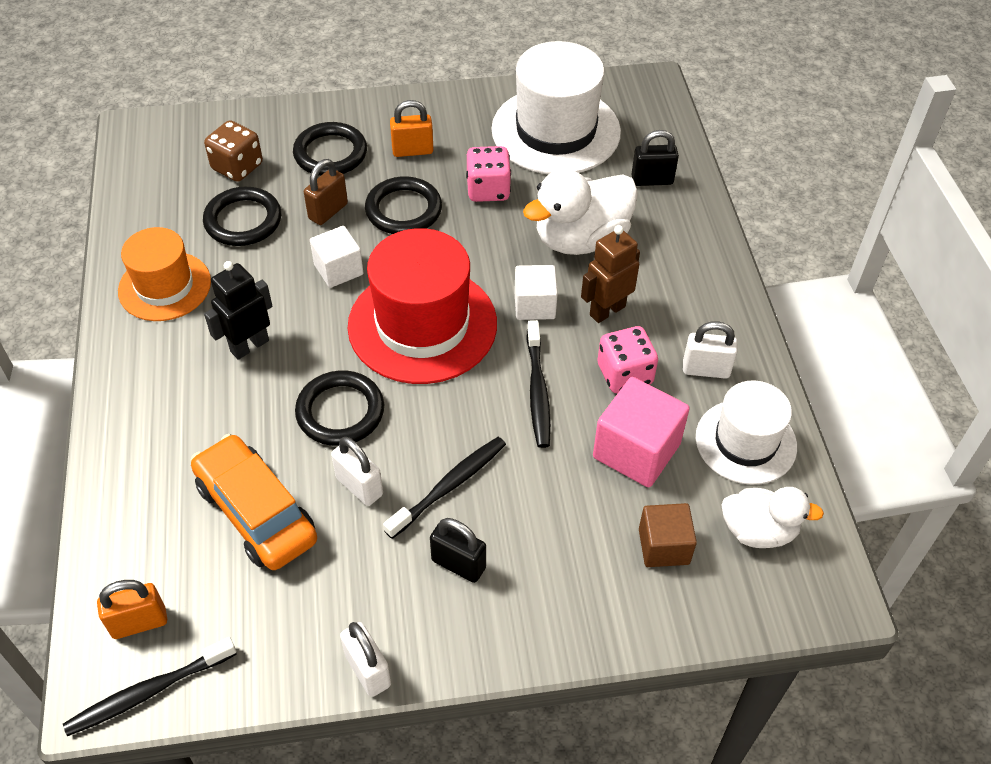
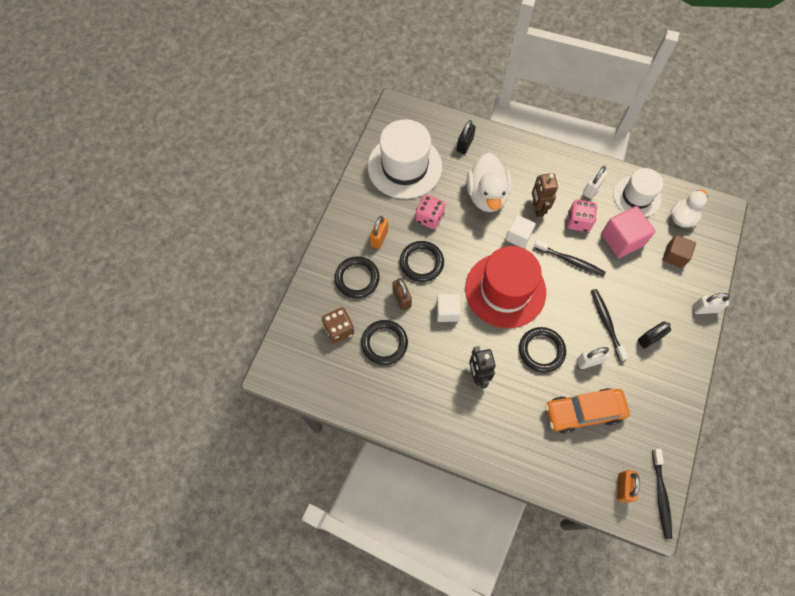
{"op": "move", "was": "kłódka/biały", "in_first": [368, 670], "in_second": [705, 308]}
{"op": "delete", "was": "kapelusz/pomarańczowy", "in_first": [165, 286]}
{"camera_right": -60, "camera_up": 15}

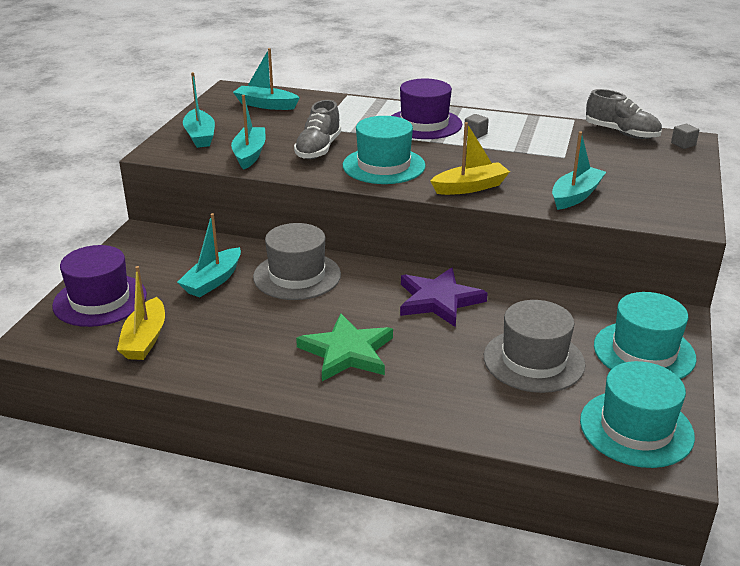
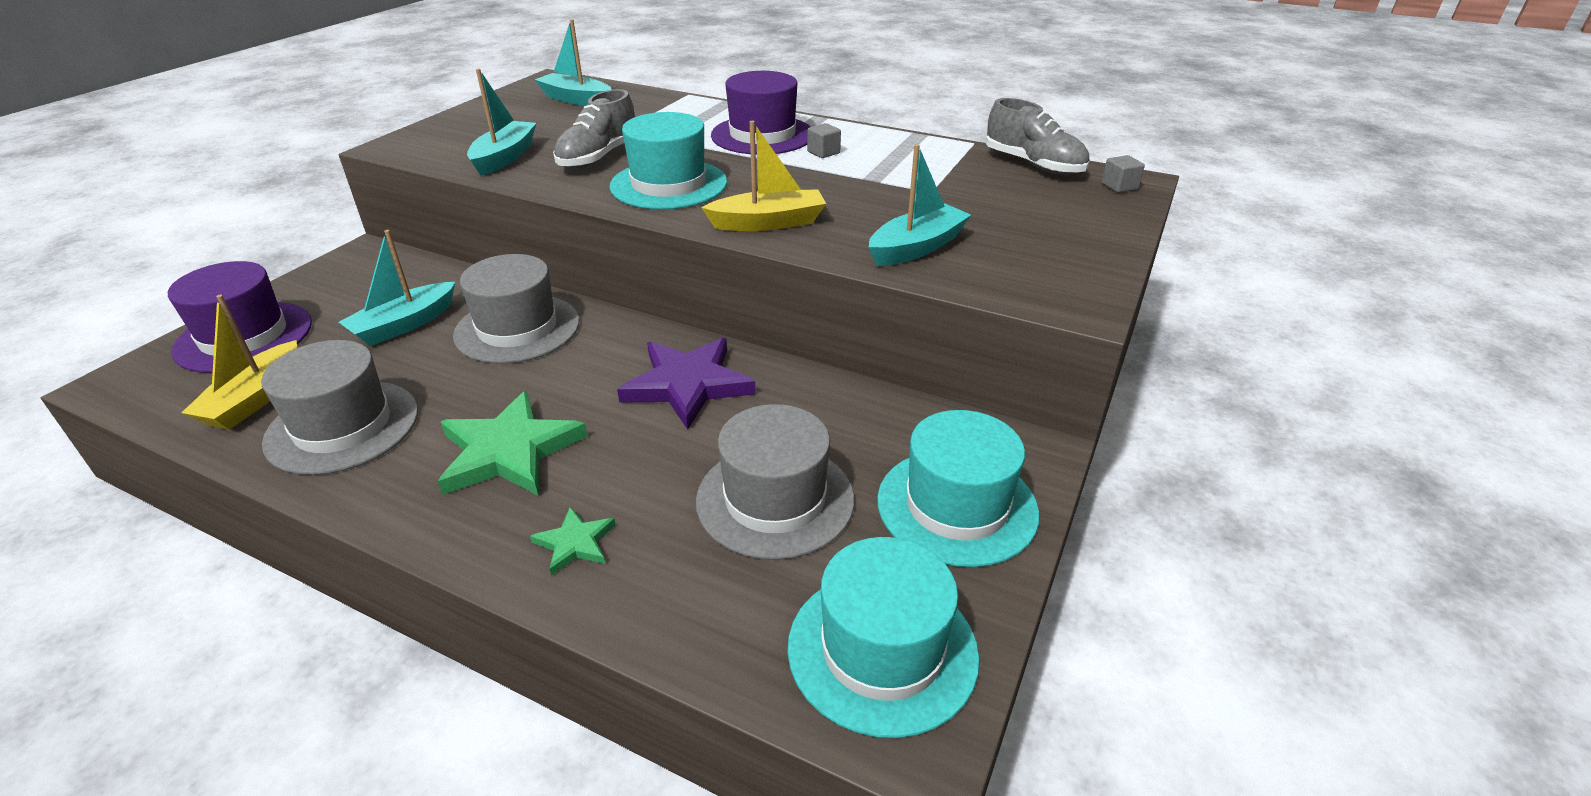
{"op": "insert", "now": "kapelusz/szary", "in_second": [343, 426]}
{"op": "insert", "now": "gwiazda/zielony", "in_second": [575, 543]}
{"op": "delete", "was": "łódka/turkusowy", "in_first": [200, 136]}
{"camera_right": 10, "camera_up": 5}

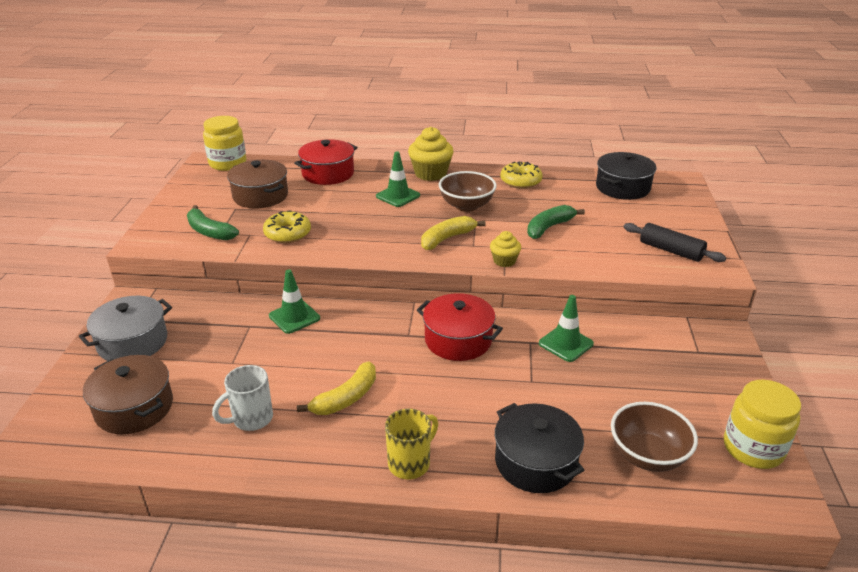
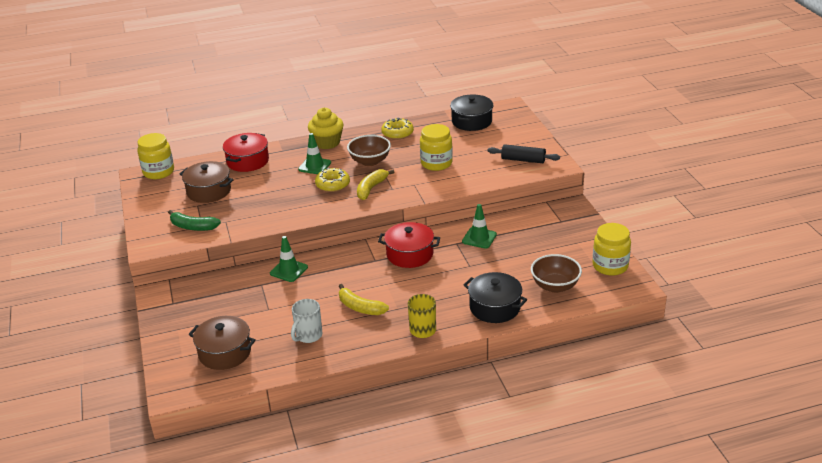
{"op": "move", "was": "donut/żółty", "in_first": [287, 234], "in_second": [332, 185]}
{"op": "rotate", "was": "banan/żółty", "in_first": [346, 398], "in_second": [360, 307], "clockwise": 105}
{"op": "replace", "was": "banan/zielony", "now": "słoik/żółty", "in_first": [549, 227], "in_second": [436, 163]}
{"op": "delete", "was": "garnek/szary", "in_first": [133, 342]}
{"op": "delete", "was": "muffinka/żółty", "in_first": [504, 261]}
{"camera_right": -20, "camera_up": 0}

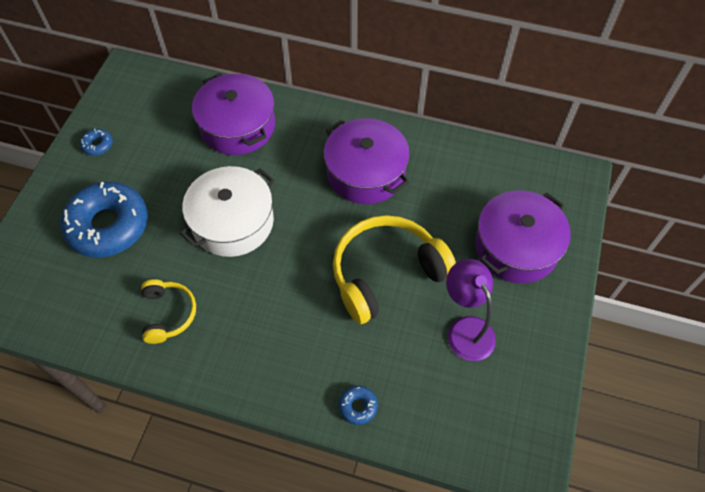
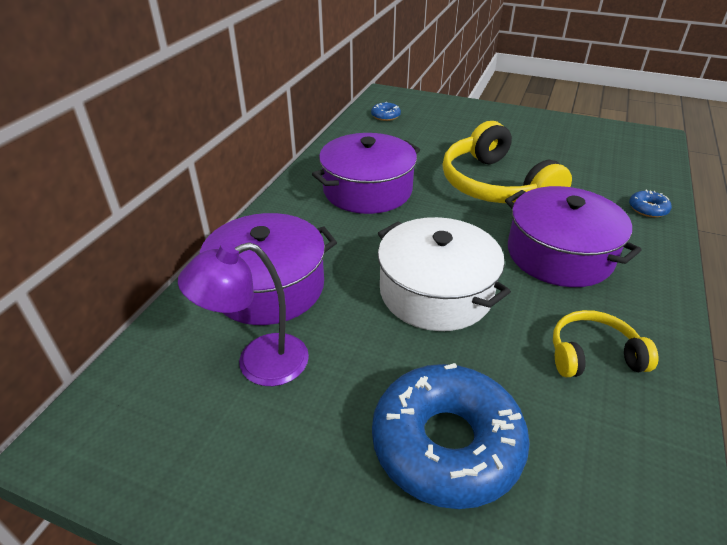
{"op": "move", "was": "lampka/fioletowy", "in_first": [466, 329], "in_second": [258, 363]}
{"op": "move", "was": "donut/niebieski", "in_first": [98, 145], "in_second": [385, 116]}
{"op": "move", "was": "garnek/fioletowy", "in_first": [516, 247], "in_second": [559, 254]}
{"camera_right": -85, "camera_up": -20}

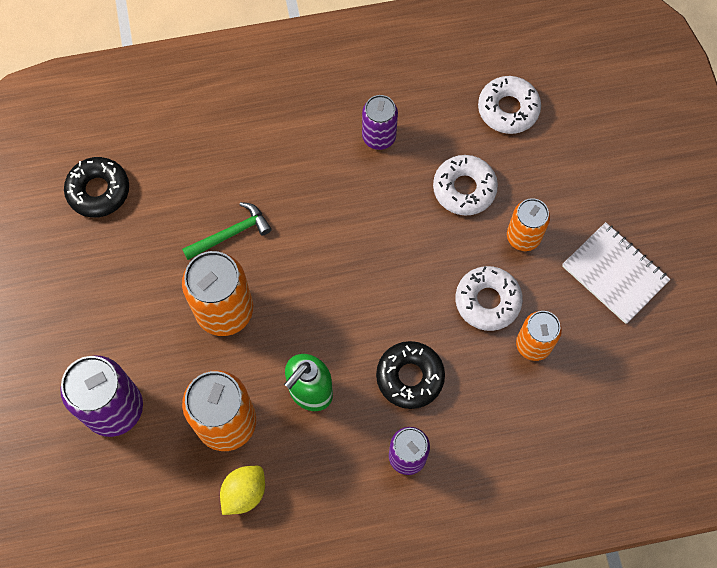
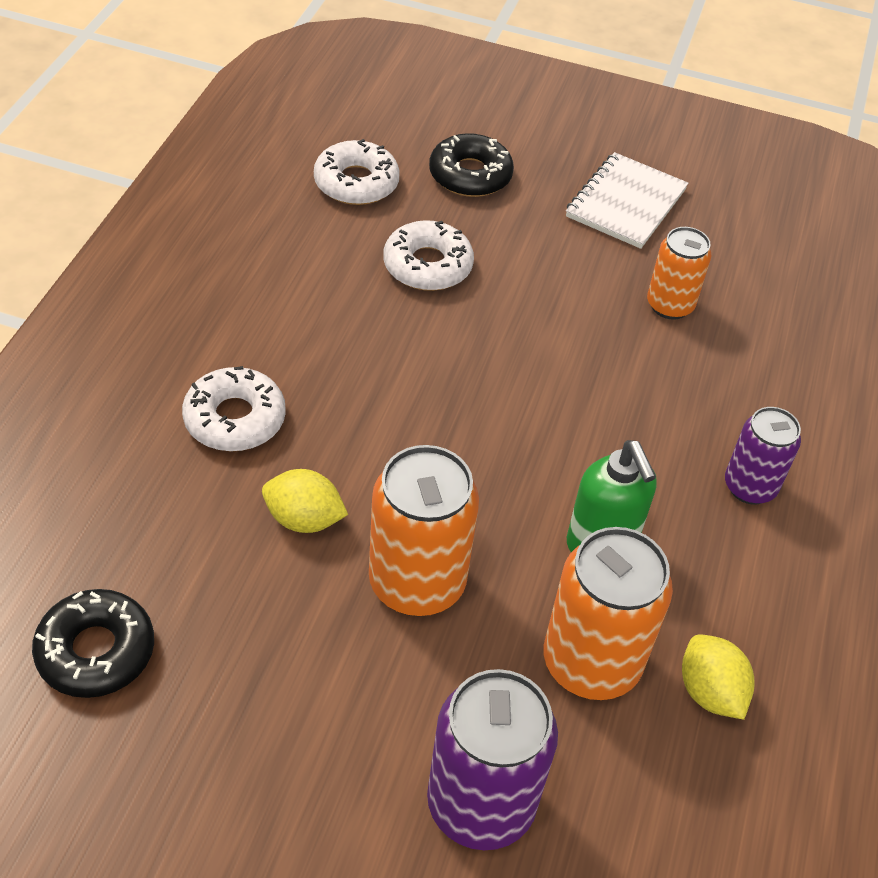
{"op": "move", "was": "donut/biały", "in_first": [487, 301], "in_second": [235, 419]}
{"op": "replace", "was": "młotek/zielony", "now": "cytryna/żółty", "in_first": [231, 234], "in_second": [304, 519]}
{"op": "move", "was": "donut/czarny", "in_first": [410, 377], "in_second": [470, 175]}
{"op": "rotate", "was": "zeszyt/biały", "in_first": [614, 274], "in_second": [626, 203], "clockwise": -45}
{"op": "delete", "was": "puszka/fioletowy", "in_first": [379, 137]}
{"op": "delete", "was": "puszka/pomarańczowy", "in_first": [523, 237]}
{"camera_right": -65, "camera_up": -20}

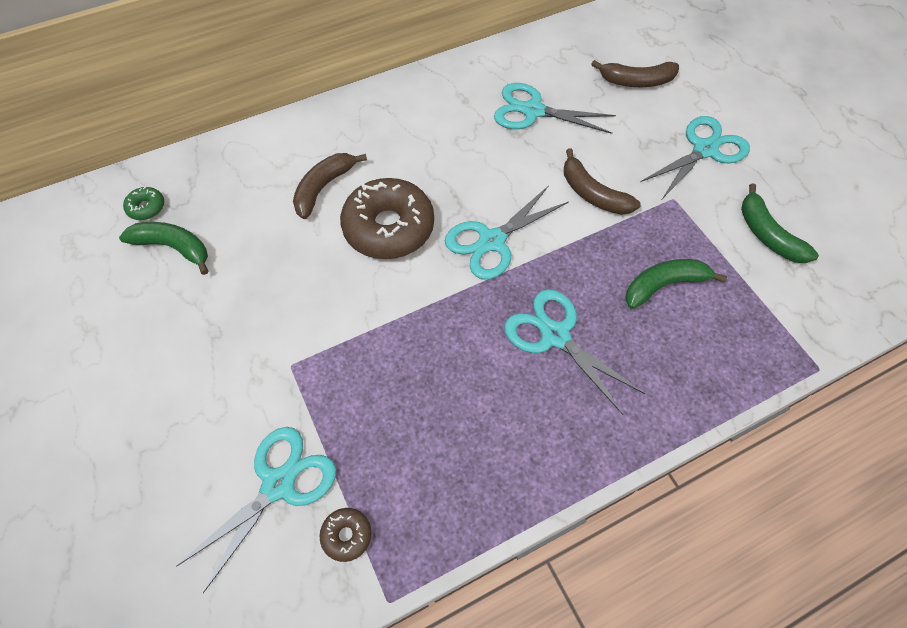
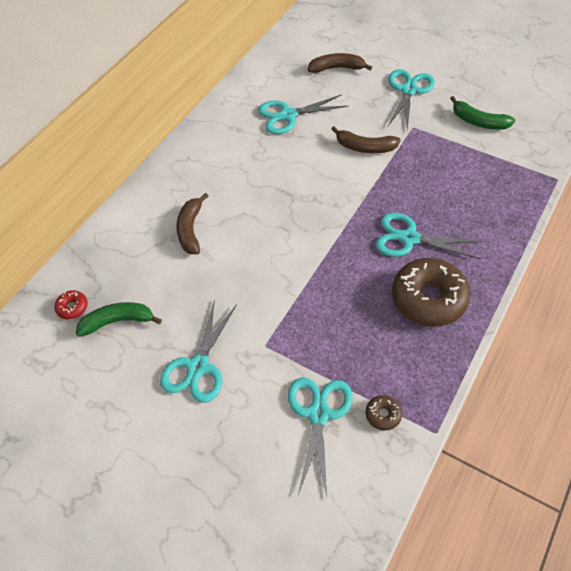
{"op": "recolor", "was": "donut/zielony", "now": "donut/czerwony", "in_first": [146, 207], "in_second": [72, 307]}
{"op": "move", "was": "nożyczki/turkusowy", "in_first": [492, 241], "in_second": [198, 367]}
{"op": "rotate", "was": "banan/brązowy", "in_first": [636, 81], "in_second": [337, 68], "clockwise": -150}
{"op": "move", "was": "donut/brązowy", "in_first": [389, 227], "in_second": [428, 298]}
{"op": "delete", "was": "banan/zielony", "in_first": [664, 285]}
{"camera_right": -30, "camera_up": -5}

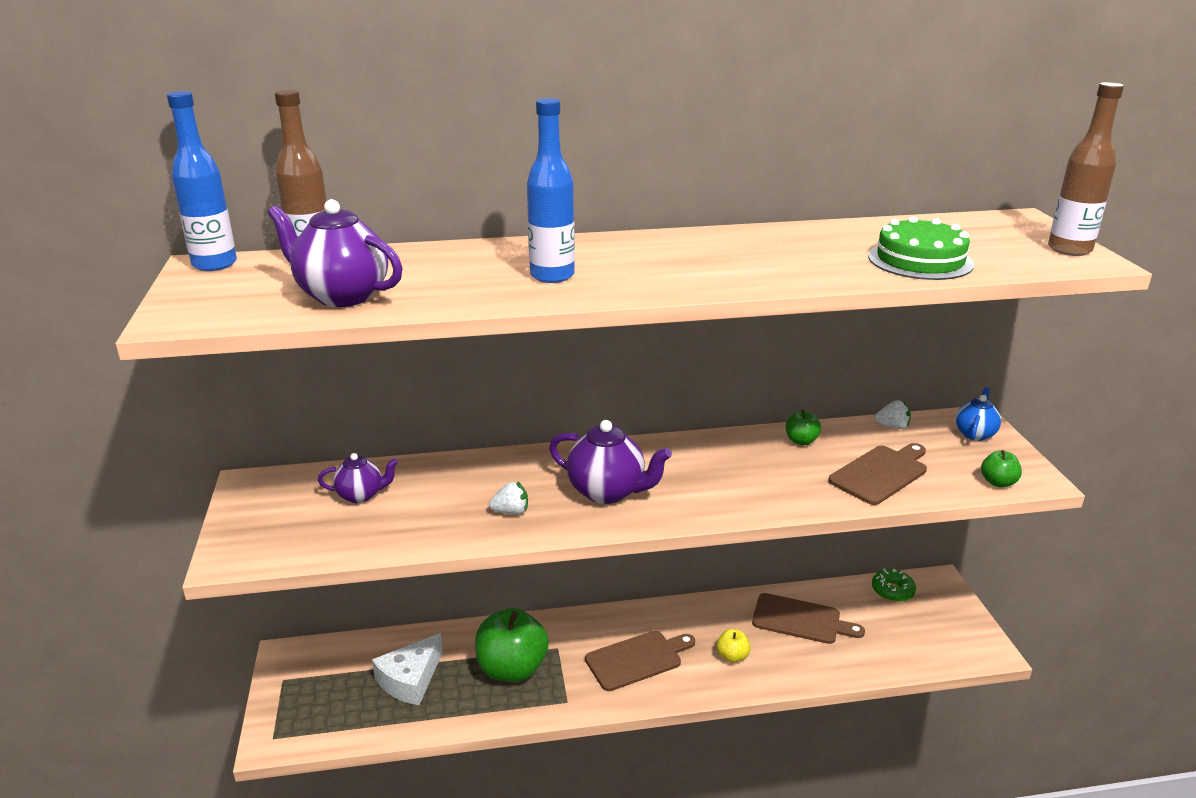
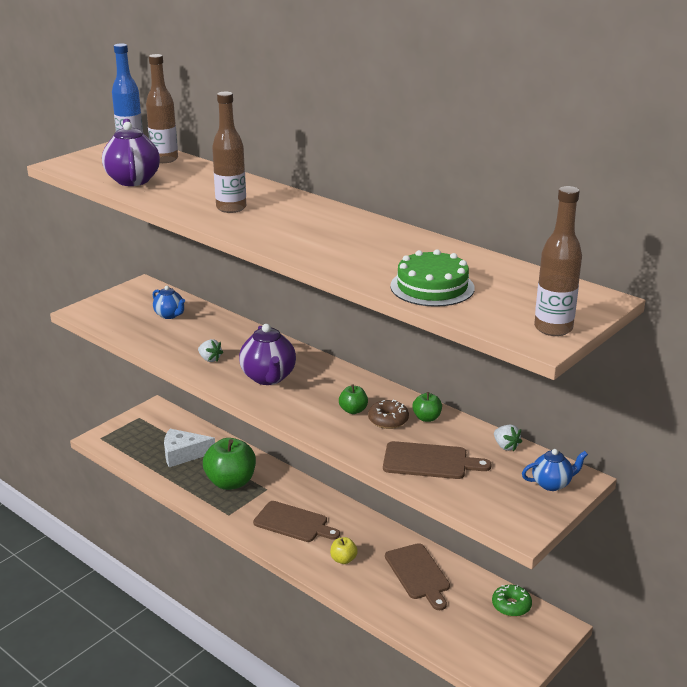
{"op": "recolor", "was": "imbryk/fioletowy", "now": "imbryk/niebieski", "in_first": [361, 495], "in_second": [170, 315]}
{"op": "recolor", "was": "butelka/niebieski", "now": "butelka/brązowy", "in_first": [552, 276], "in_second": [231, 208]}
{"op": "move", "was": "jabłko/zielony", "in_first": [998, 482], "in_second": [353, 410]}
{"op": "insert", "now": "donut/brązowy", "in_second": [388, 420]}
{"camera_right": 50, "camera_up": 0}

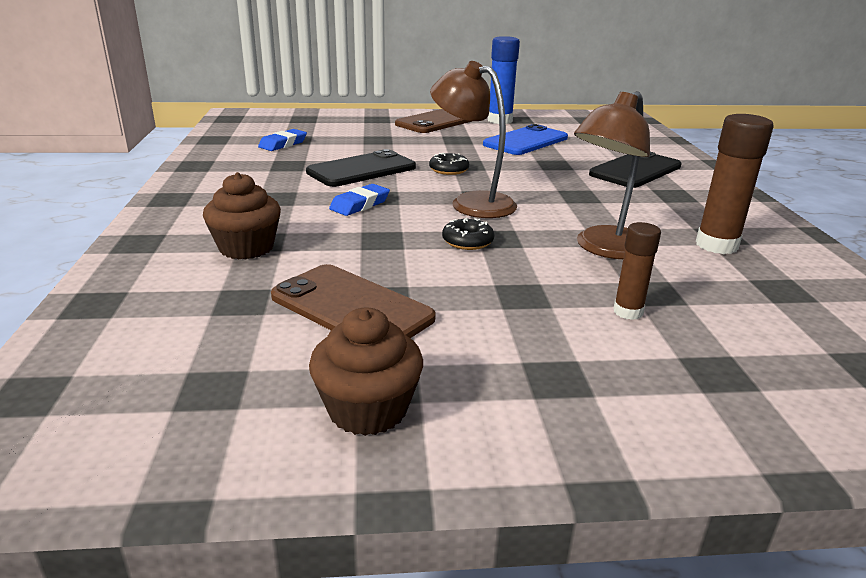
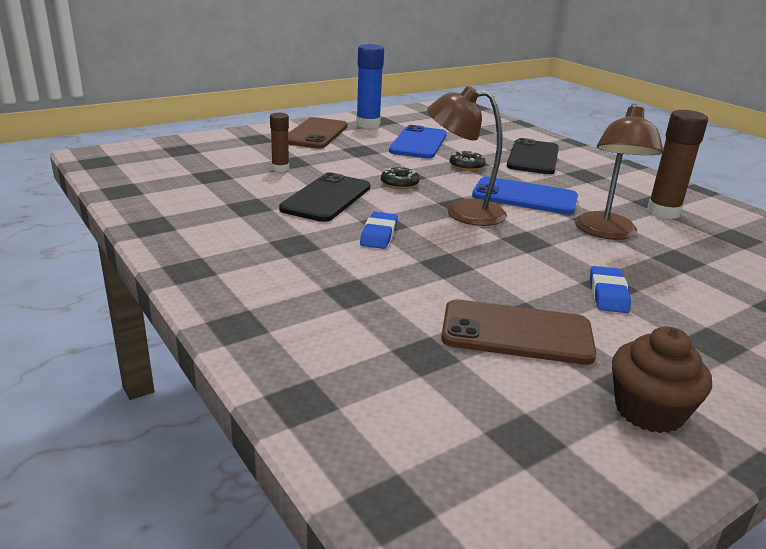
{"op": "move", "was": "klej w sztyfcie/brązowy", "in_first": [628, 312], "in_second": [280, 168]}
{"op": "move", "was": "donut/czarny", "in_first": [467, 241], "in_second": [466, 166]}
{"op": "insert", "now": "telefon/niebieski", "in_second": [524, 197]}
{"op": "move", "was": "gumka do mazania/niebieski", "in_first": [283, 144], "in_second": [608, 294]}
{"op": "delete", "was": "muffinka/brązowy", "in_first": [246, 248]}
{"camera_right": -30, "camera_up": 0}

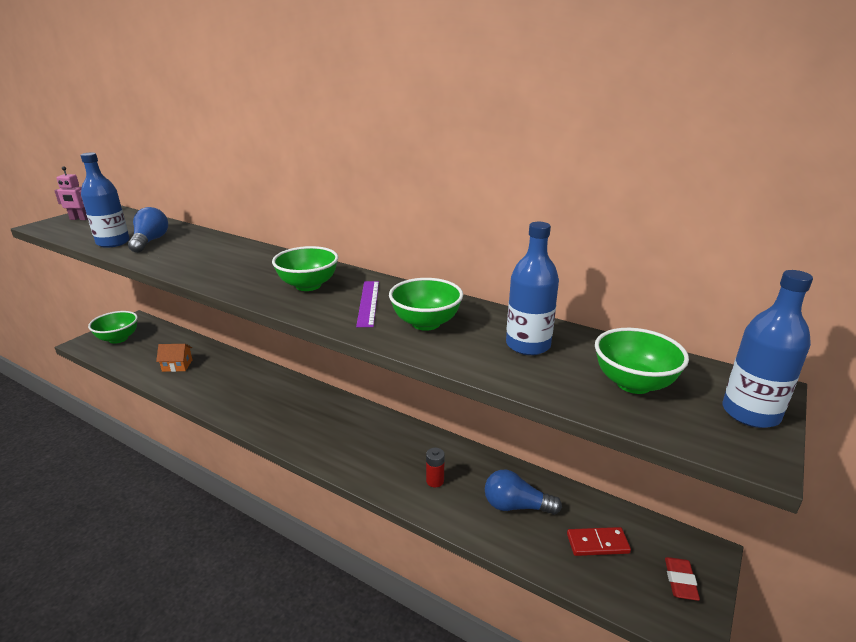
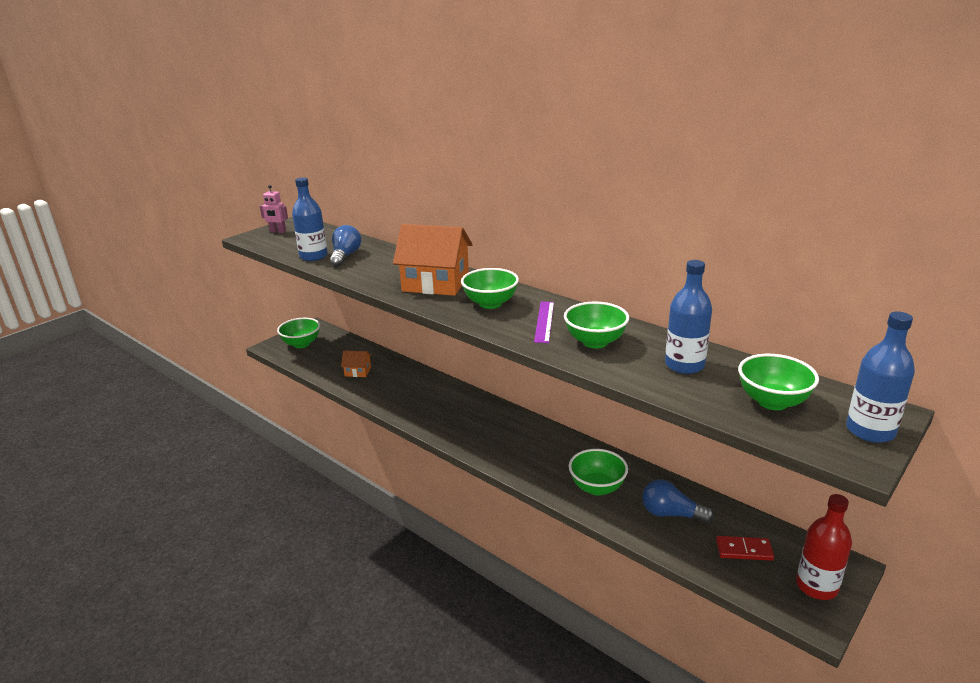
{"op": "insert", "now": "domek/pomarańczowy", "in_second": [435, 283]}
{"op": "replace", "was": "bateria/czerwony", "now": "miska/zielony", "in_first": [435, 481], "in_second": [597, 487]}
{"op": "replace", "was": "gumka do mazania/czerwony", "now": "butelka/czerwony", "in_first": [680, 581], "in_second": [816, 586]}
{"camera_right": 10, "camera_up": 0}

